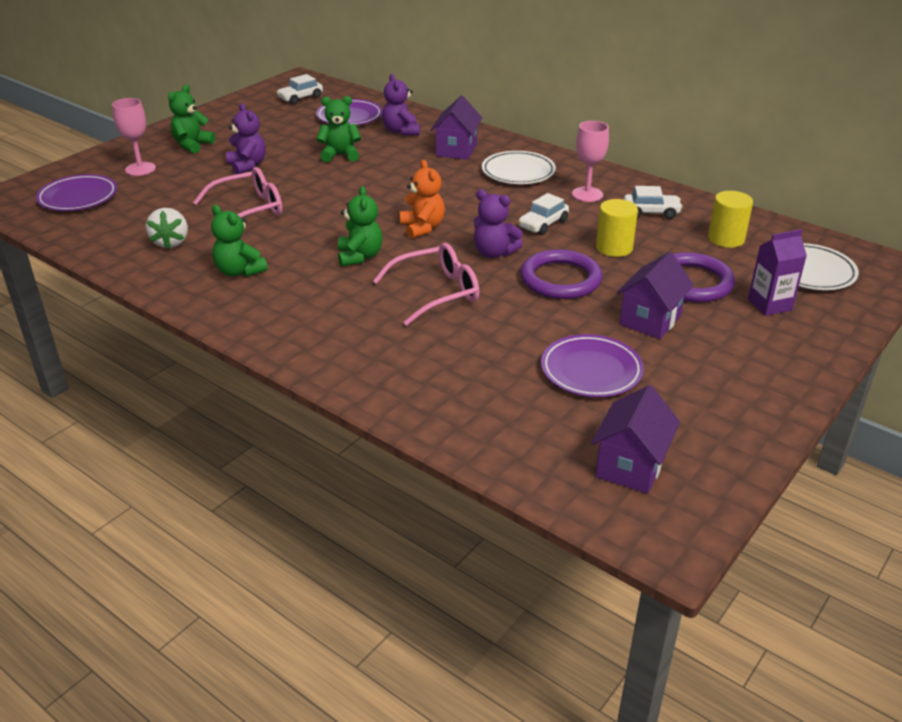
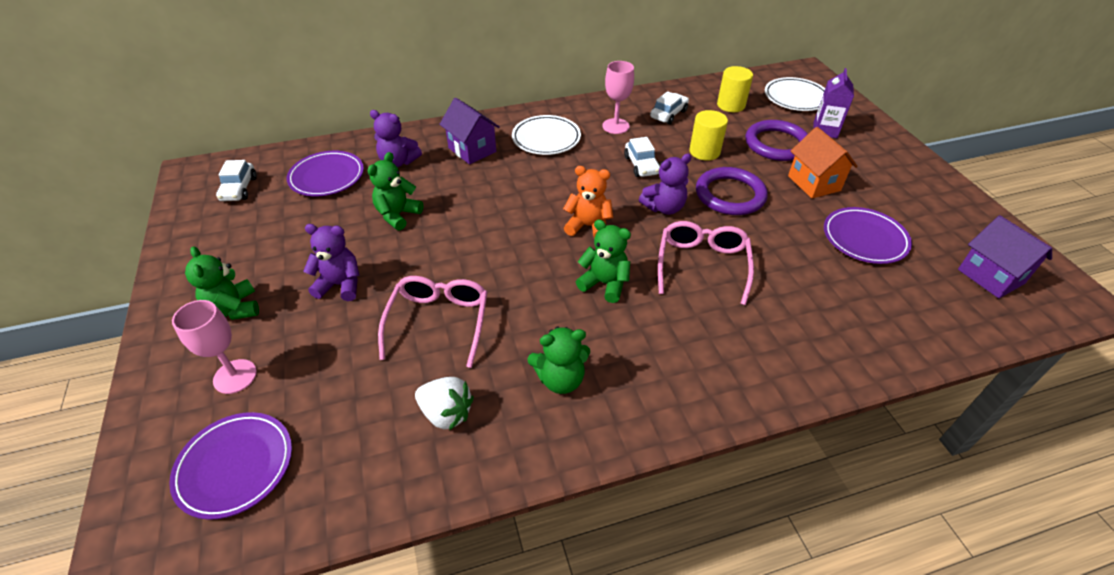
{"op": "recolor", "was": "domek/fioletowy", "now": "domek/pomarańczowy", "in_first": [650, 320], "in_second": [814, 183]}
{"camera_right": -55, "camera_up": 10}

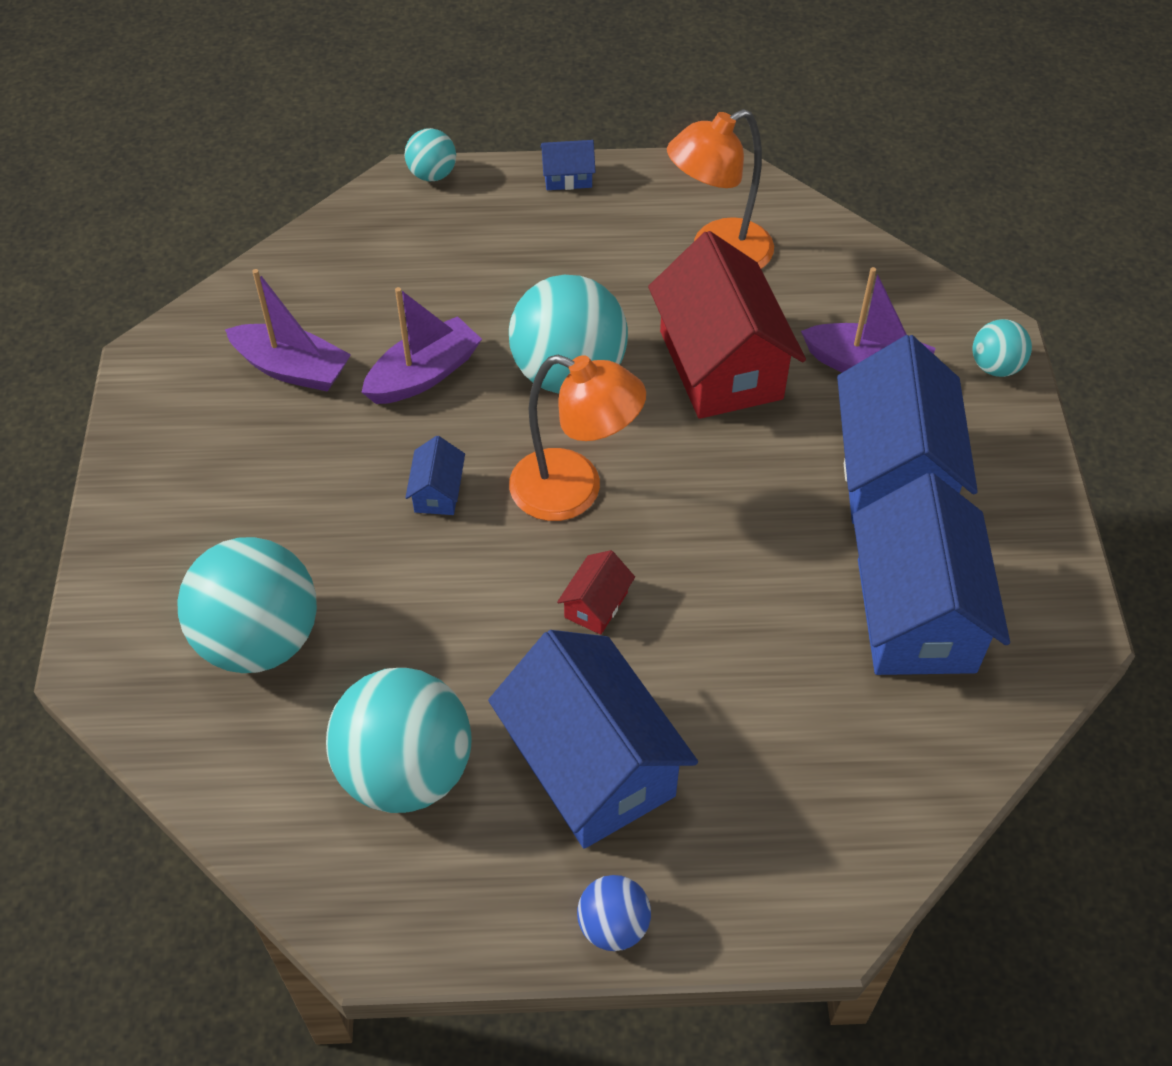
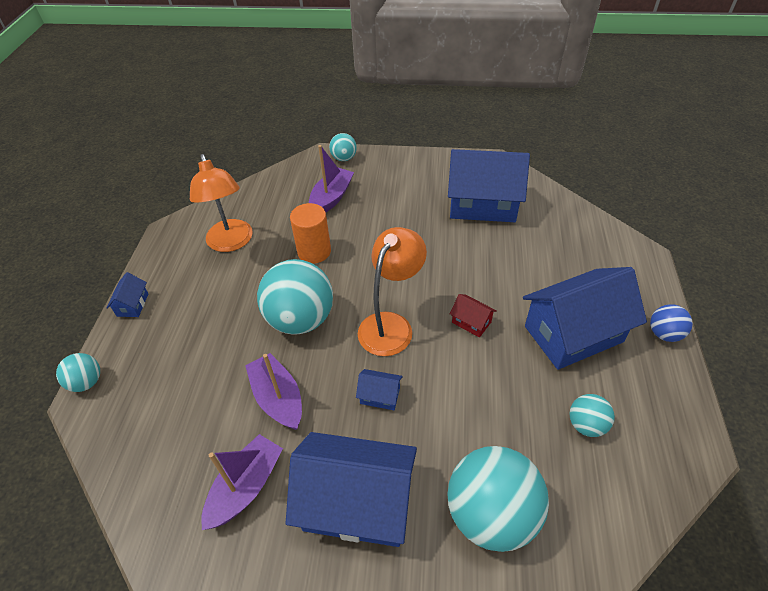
{"op": "move", "was": "domek/niebieski", "in_first": [894, 473], "in_second": [357, 502]}
{"op": "replace", "was": "domek/czerwony", "now": "walec/pomarańczowy", "in_first": [720, 365], "in_second": [314, 251]}
{"op": "resize", "was": "piłka/turkusowy", "in_first": [406, 771], "in_second": [586, 425], "ratio": 0.49}
{"camera_right": -80, "camera_up": -5}

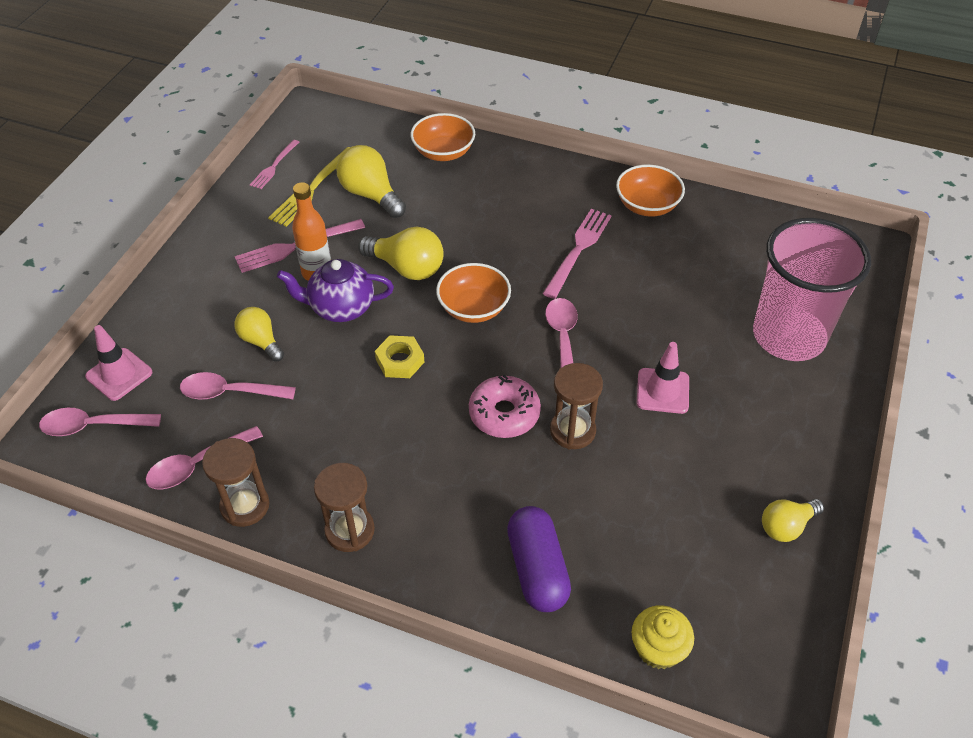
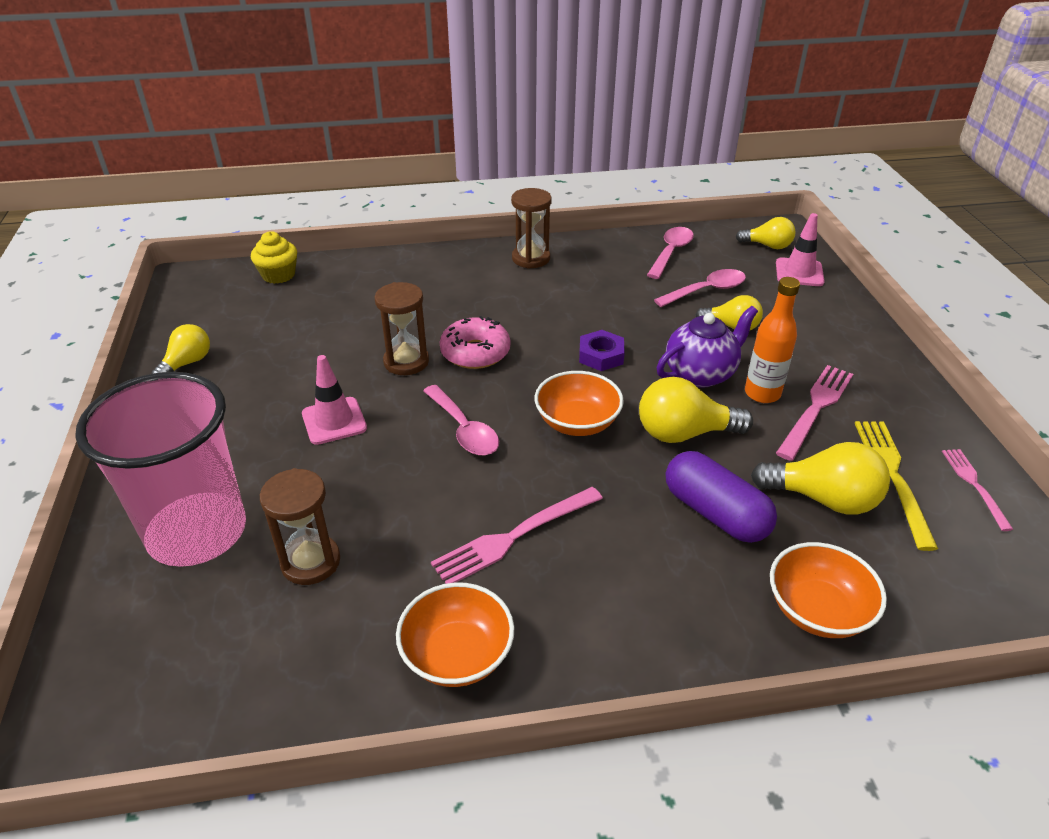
{"op": "move", "was": "klepsydra/brązowy", "in_first": [245, 506], "in_second": [310, 562]}
{"op": "rotate", "was": "widelec/różowy", "in_first": [578, 249], "in_second": [513, 537], "clockwise": 60}
{"op": "recolor", "was": "nakrętka/żółty", "now": "nakrętka/fioletowy", "in_first": [400, 361], "in_second": [601, 355]}
{"op": "move", "was": "kapsułka/fioletowy", "in_first": [537, 569], "in_second": [715, 513]}
{"op": "replace", "was": "łyżka/różowy", "now": "żarówka/żółty", "in_first": [93, 426], "in_second": [767, 246]}
{"camera_right": 150, "camera_up": -10}

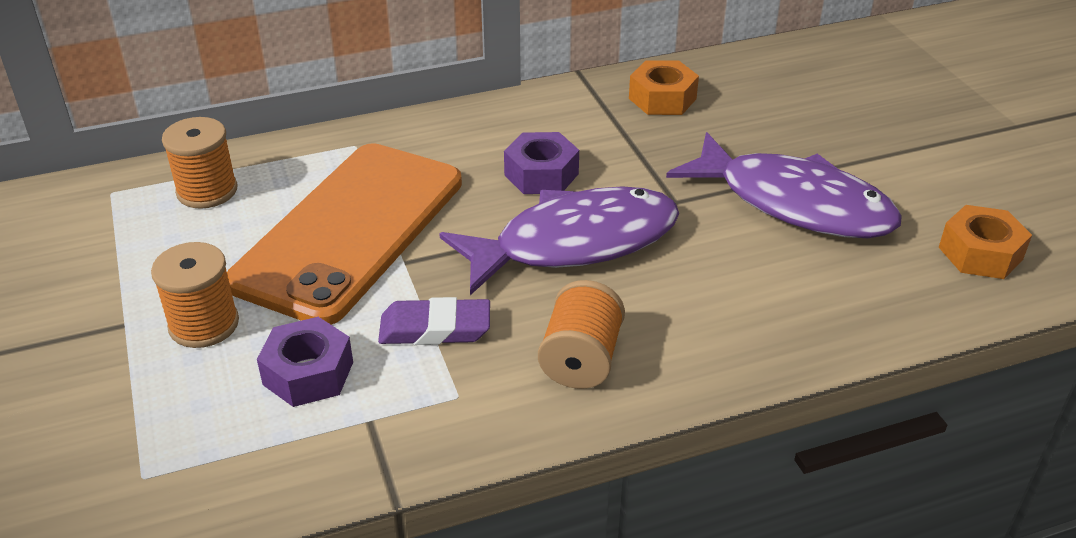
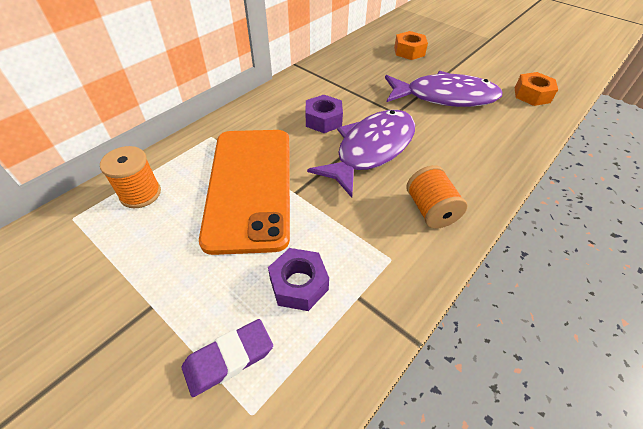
{"op": "move", "was": "gumka do mazania/fioletowy", "in_first": [435, 329], "in_second": [229, 359]}
{"op": "move", "was": "nakrętka/pomarańczowy", "in_first": [662, 98], "in_second": [409, 51]}
{"op": "delete", "was": "szpulka/pomarańczowy", "in_first": [204, 324]}
{"camera_right": -30, "camera_up": 10}

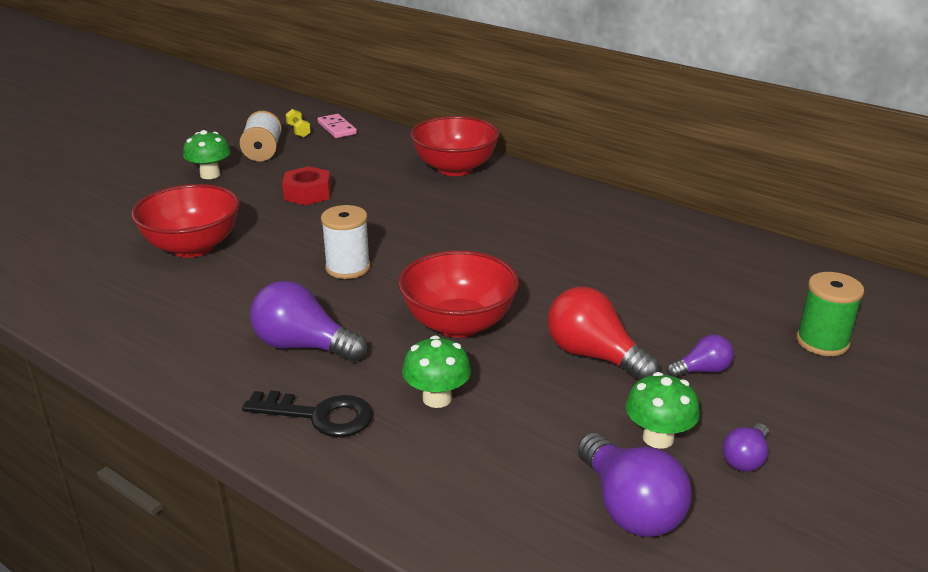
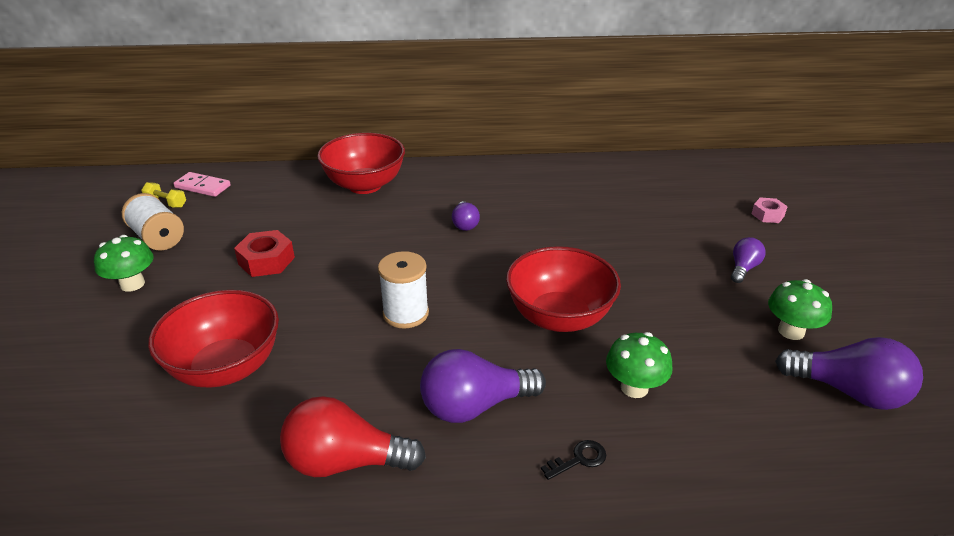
{"op": "move", "was": "żarówka/czerwony", "in_first": [594, 356], "in_second": [346, 462]}
{"op": "move", "was": "żarówka/fioletowy", "in_first": [745, 459], "in_second": [465, 224]}
{"op": "resize", "was": "klucz/czarny", "in_first": [319, 415], "in_second": [579, 459], "ratio": 0.53}
{"op": "replace", "was": "szpulka/zielony", "now": "nakrętka/różowy", "in_first": [822, 342], "in_second": [767, 215]}
{"camera_right": -40, "camera_up": 5}

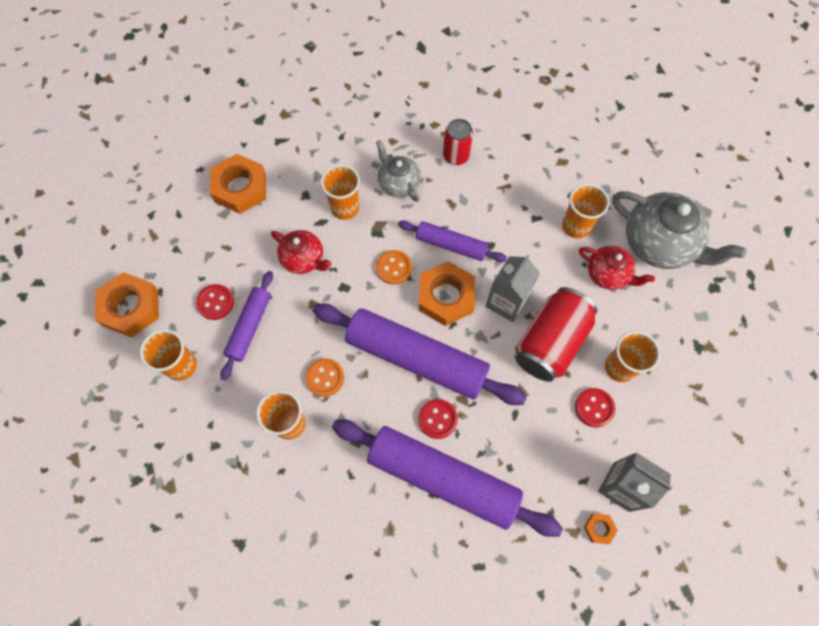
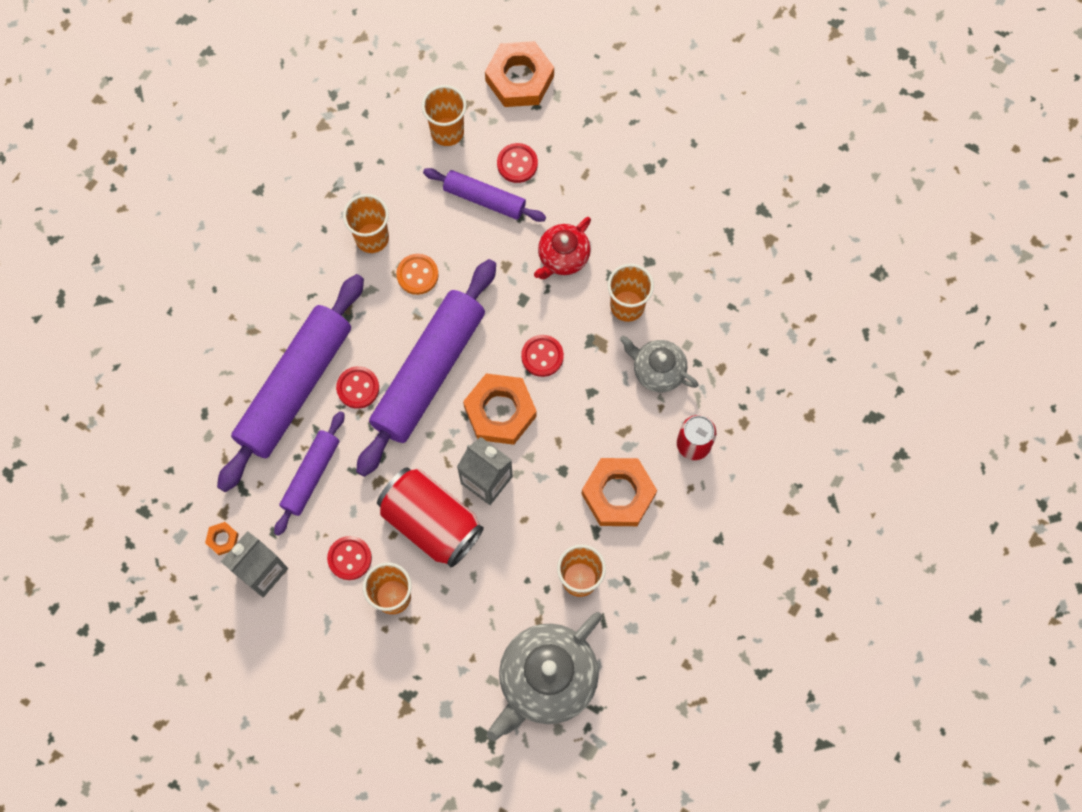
{"op": "move", "was": "wałek do ciasta/fioletowy", "in_first": [451, 245], "in_second": [311, 475]}
{"op": "recolor", "was": "guzik/pomarańczowy", "now": "guzik/czerwony", "in_first": [394, 268], "in_second": [542, 356]}
{"op": "move", "was": "nakrętka/pomarańczowy", "in_first": [240, 188], "in_second": [618, 494]}
{"op": "rotate", "was": "imbryk/szary", "in_first": [398, 183], "in_second": [657, 370], "clockwise": -120}
{"op": "delete", "was": "imbryk/czerwony", "in_first": [608, 274]}
{"camera_right": 95, "camera_up": 5}

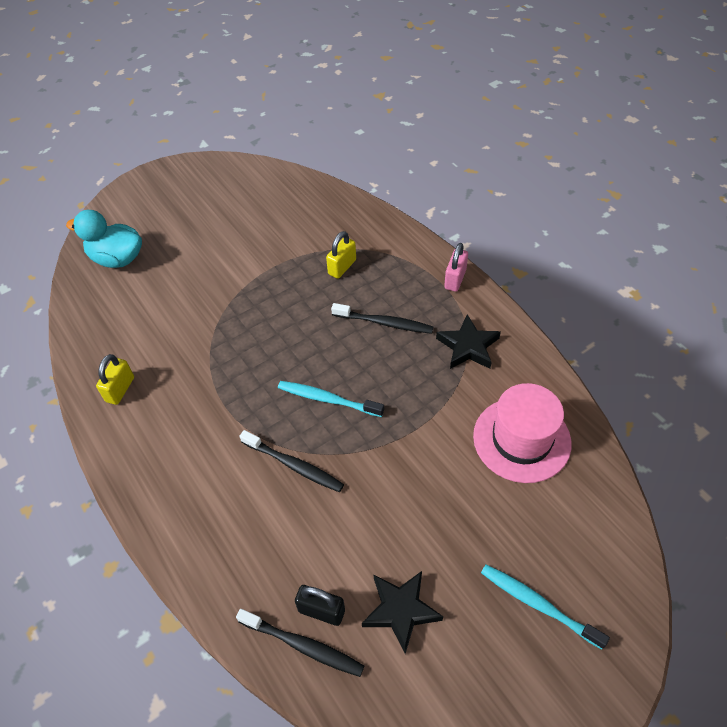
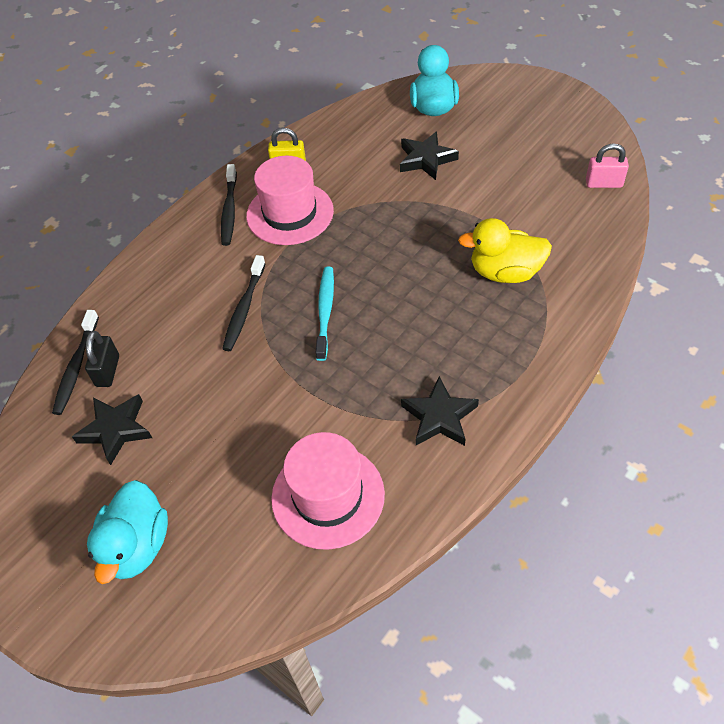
{"op": "replace", "was": "szczoteczka do zębów/turkusowy", "now": "kaczka/turkusowy", "in_first": [538, 604], "in_second": [137, 546]}
{"op": "move", "was": "szczoteczka do zębów/czarny", "in_first": [384, 323], "in_second": [229, 210]}
{"op": "insert", "now": "kapelusz/różowy", "in_second": [290, 213]}
{"op": "insert", "now": "gwiazda/czarny", "in_second": [426, 159]}
{"op": "replace", "was": "kłódka/żółty", "now": "kaczka/żółty", "in_first": [342, 267], "in_second": [505, 272]}
{"op": "move", "was": "kłódka/różowy", "in_first": [455, 279], "in_second": [603, 183]}
{"camera_right": 75, "camera_up": 0}

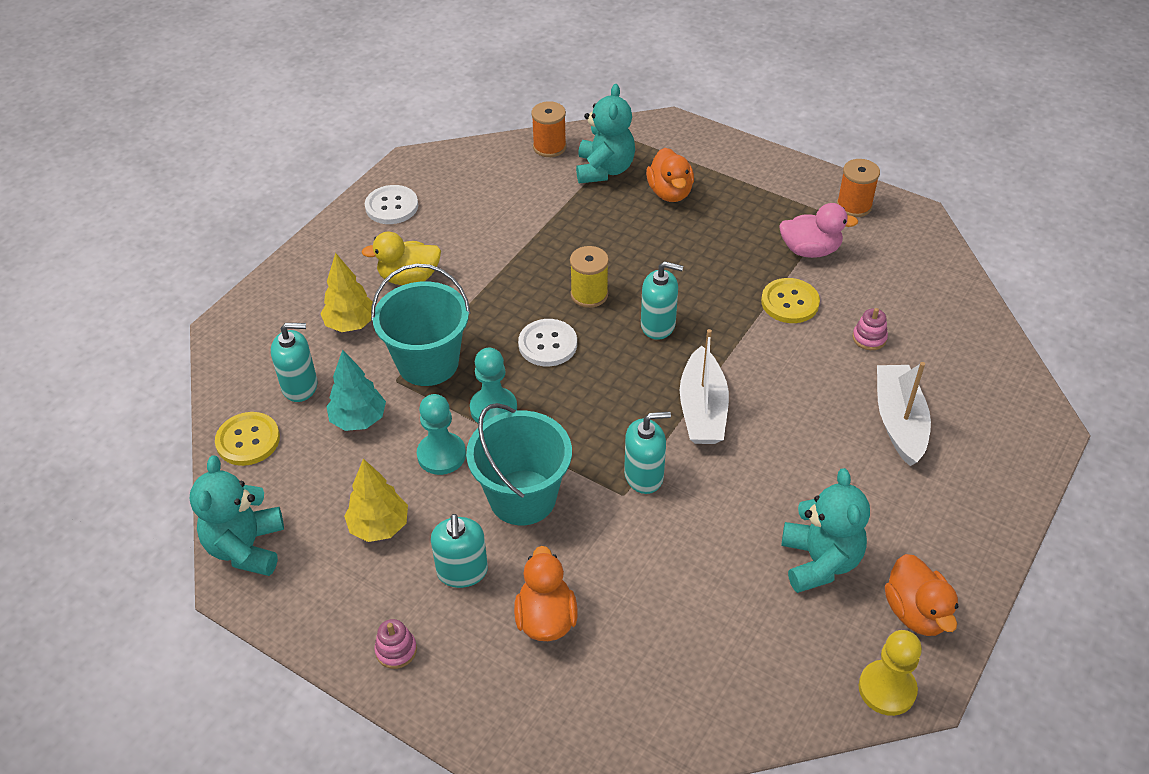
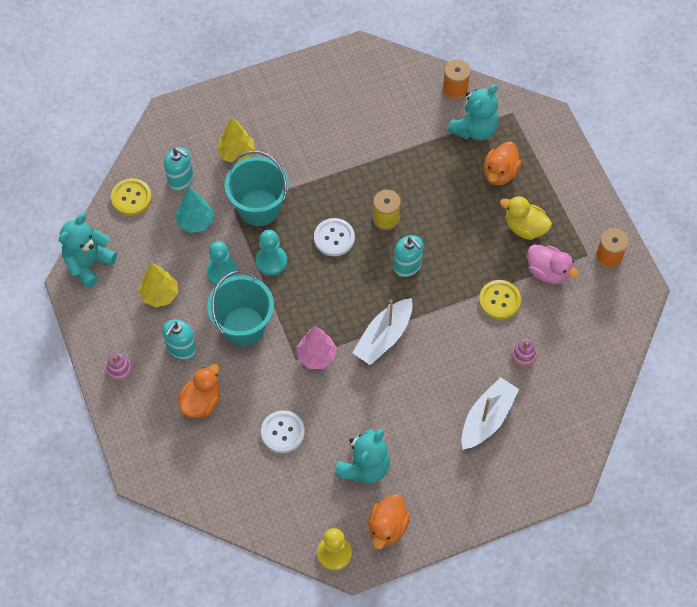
{"op": "move", "was": "guzik/biały", "in_first": [391, 206], "in_second": [282, 432]}
{"op": "replace", "was": "dozownik mydła/turkusowy", "now": "drzewko/różowy", "in_first": [644, 476], "in_second": [316, 356]}
{"op": "move", "was": "kaczka/żółty", "in_first": [409, 277], "in_second": [525, 227]}
{"camera_right": 35, "camera_up": 15}

